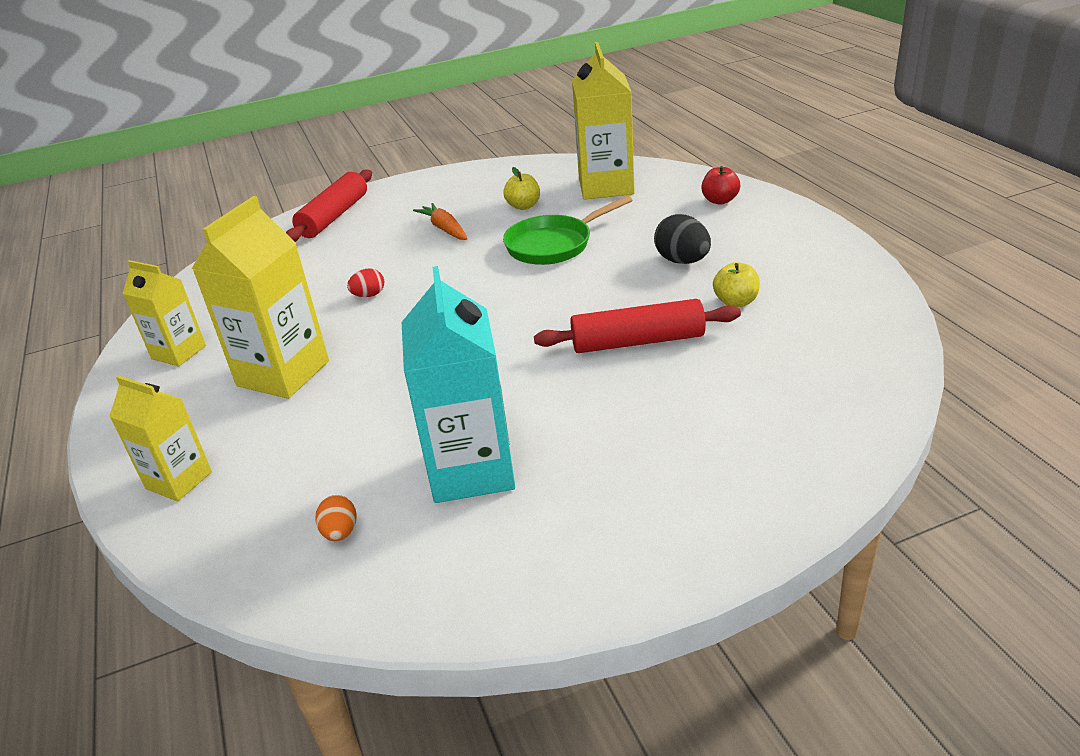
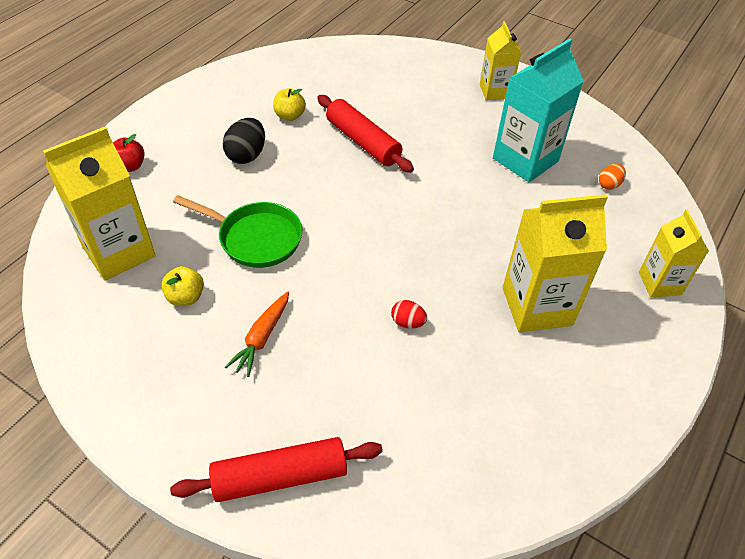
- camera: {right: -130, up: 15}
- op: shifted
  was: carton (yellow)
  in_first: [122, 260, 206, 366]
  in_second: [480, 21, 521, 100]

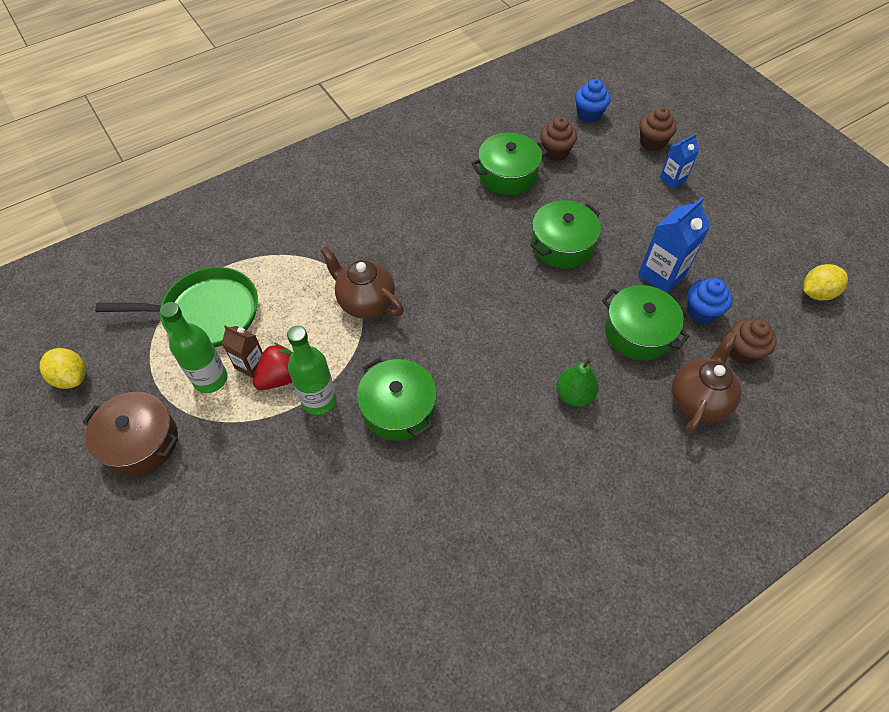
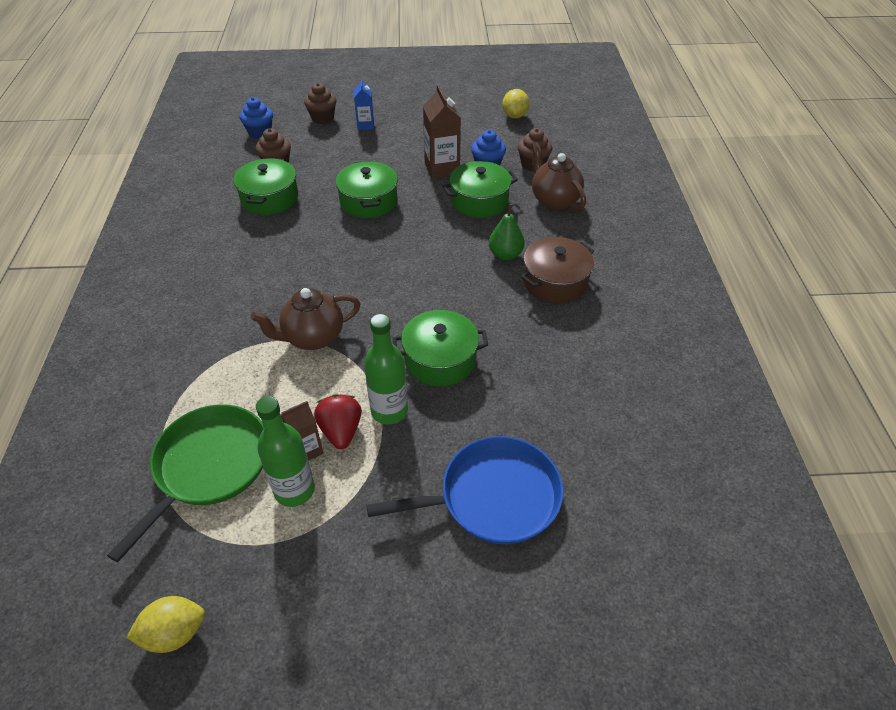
- camera: {right: -60, up: -10}
- op: new
  now: pan (blue)
  in_second: [367, 436, 563, 544]
- op: repainted
  was: carton (blue)
  now: carton (brown)
  in_first: [638, 197, 710, 293]
  in_second: [423, 85, 461, 179]
- op: shifted
  was: pot (brown)
  in_first: [83, 392, 178, 476]
  in_second: [521, 237, 594, 303]

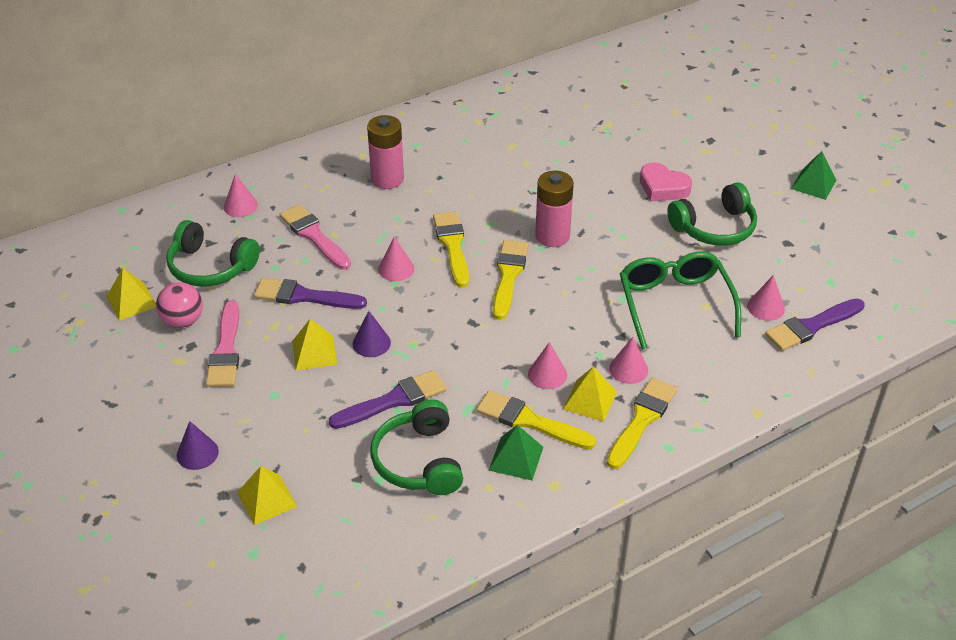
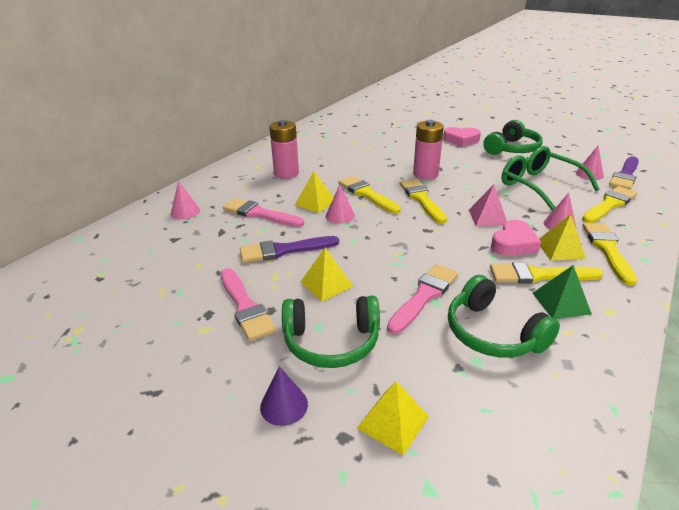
- camera: {right: -25, up: -10}
- op: shifted
  was: headphones (green)
  in_first: [166, 220, 260, 286]
  in_second: [282, 296, 380, 368]
- op: shifted
  was: pyramid (yellow)
  in_first: [106, 268, 156, 321]
  in_second: [295, 171, 334, 213]
- op: repainted
  was: brush (purple)
  now: brush (pink)
  in_first: [329, 370, 447, 429]
  in_second: [387, 264, 458, 334]
- op: new
  now: pyramid (pink)
  in_second: [469, 185, 507, 226]
- op: swapped
  was: cone (pink)
  now: heart (pink)
  in_first: [528, 342, 567, 389]
  in_second: [491, 220, 541, 256]
- op: new
  now: brush (yellow)
  in_second: [582, 186, 638, 223]
- op: gone
  was: ball (pink)
  in_first: [156, 282, 203, 328]
- op: gone
  was: cone (purple)
  in_first: [352, 311, 391, 357]
- op: gone
  was: pyramid (green)
  in_first: [791, 151, 836, 200]

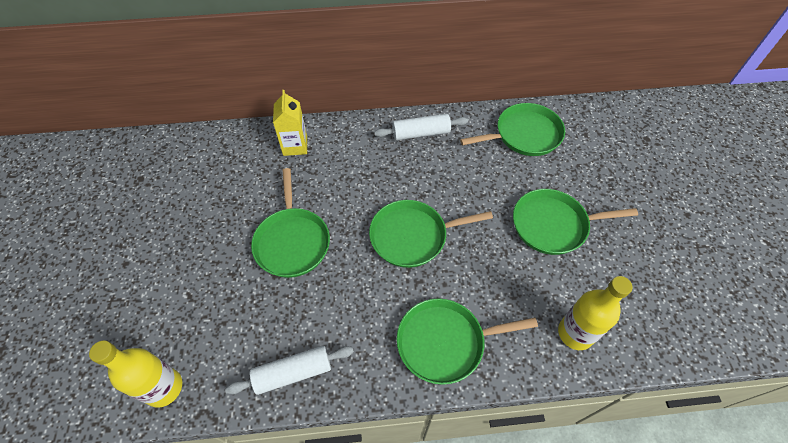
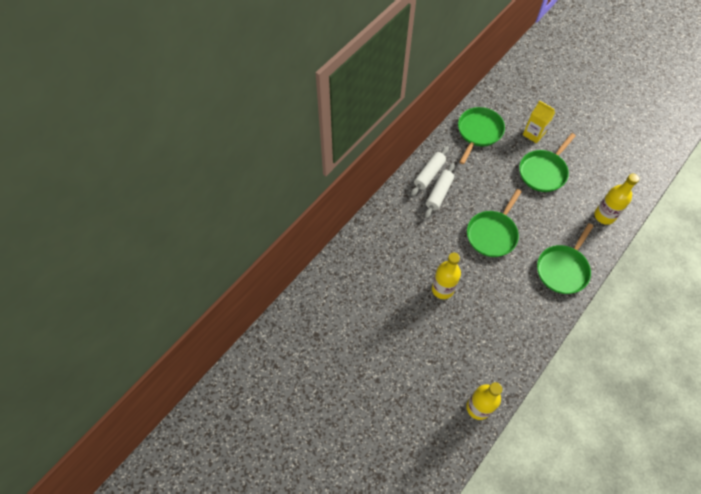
- camera: {right: -45, up: 5}
- op: shifted
  was: rolling pin (white)
  in_first: [225, 346, 354, 395]
  in_second: [425, 163, 455, 218]
- op: swapped
  was: pan (green)
  now: bottle (yellow)
  in_first: [251, 168, 330, 278]
  in_second: [432, 253, 461, 299]
- op: shifted
  was: carton (yellow)
  in_first: [273, 90, 307, 156]
  in_second: [523, 100, 555, 143]

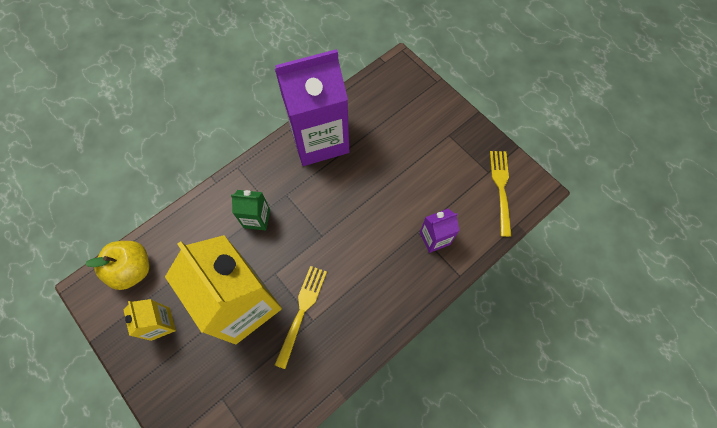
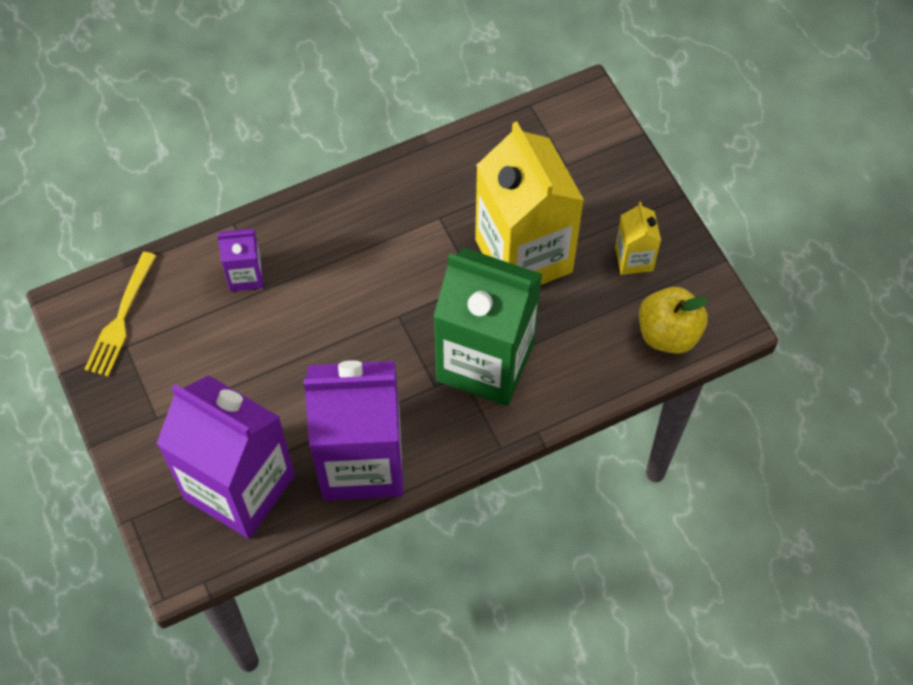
- camera: {right: -165, up: -5}
- op: new
  now: carton (purple)
  in_second: [156, 375, 295, 539]
- op: scaled
  was: carton (green)
  in_first: [231, 190, 270, 231]
  in_second: [433, 248, 542, 406]
  ratio: 2.25
- op: gone
  was: fork (yellow)
  in_first: [275, 266, 327, 369]

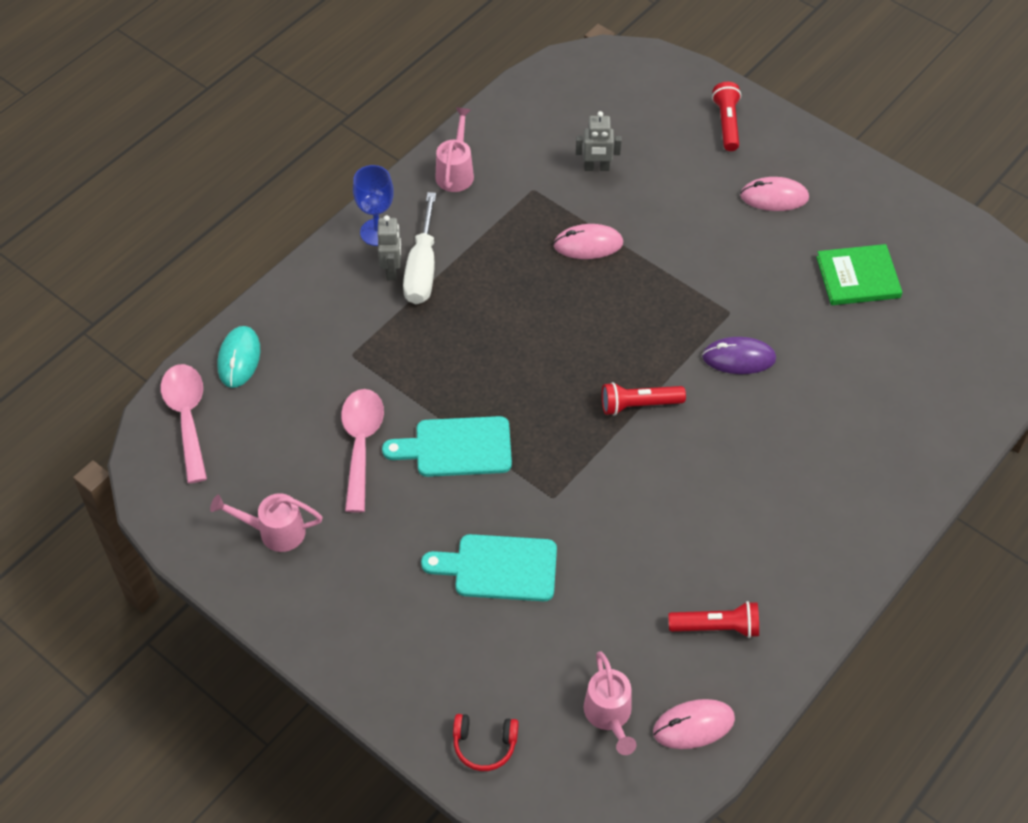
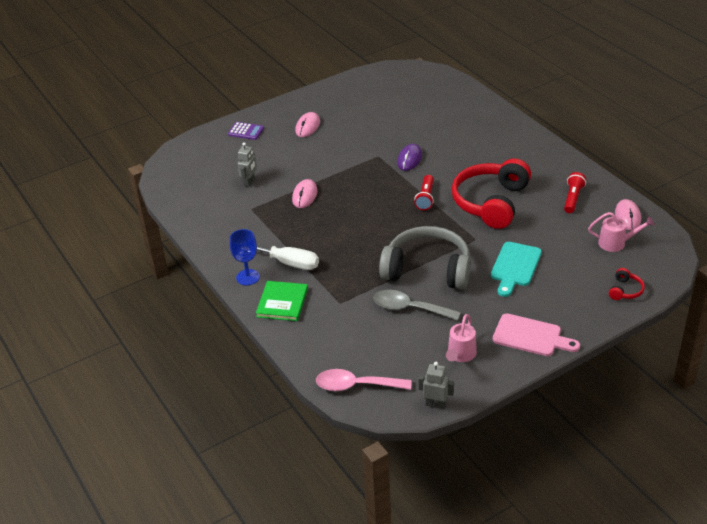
- camera: {right: -70, up: -15}
- op: swapped
  was: flashlight (red)
  now: calculator (purple)
  in_first: [712, 82, 741, 151]
  in_second: [228, 122, 264, 140]
- op: shifted
  was: book (green)
  in_first: [816, 244, 903, 305]
  in_second: [256, 281, 308, 321]
- op: repainted
  was: spoon (pink)
  now: spoon (grey)
  in_first: [341, 389, 384, 513]
  in_second: [373, 290, 461, 321]
- op: swapped
  was: cutting board (turquoise)
  now: headphones (grey)
  in_first: [382, 416, 512, 477]
  in_second: [379, 226, 470, 290]
- op: shifted
  was: robot (grey)
  in_first: [378, 215, 401, 280]
  in_second: [418, 362, 454, 409]
- op: new
  now: headphones (red)
  in_second: [452, 158, 531, 229]
- op: new
  now: cutting board (pink)
  in_second: [493, 313, 580, 356]
- op: gone
  was: mouse (turquoise)
  in_first: [217, 326, 260, 388]
- op: gone
  was: watering can (pink)
  in_first: [435, 107, 474, 192]

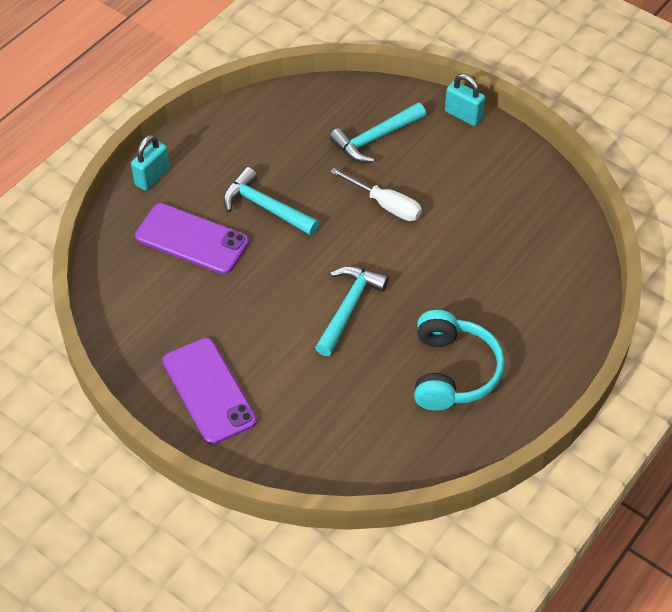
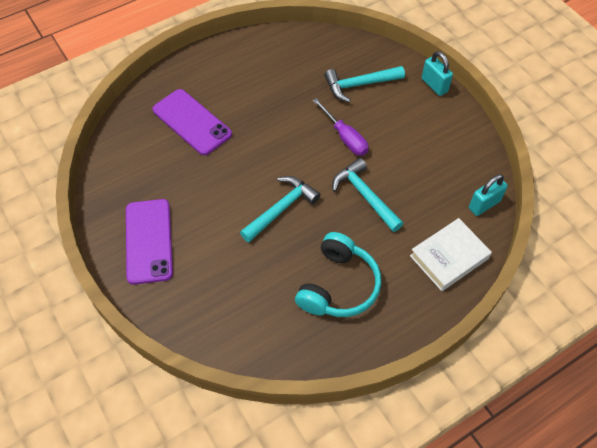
- camera: {right: 20, up: 5}
- op: repainted
  was: screwdriver (white)
  now: screwdriver (purple)
  in_first: [330, 168, 422, 221]
  in_second: [313, 98, 369, 156]
- op: shifted
  was: hammer (turquoise)
  in_first: [223, 167, 319, 236]
  in_second: [332, 158, 404, 232]
- op: new
  now: book (white)
  in_second: [410, 218, 492, 291]
- op: shifted
  was: padlock (turquoise)
  in_first: [131, 135, 170, 191]
  in_second: [469, 174, 508, 216]

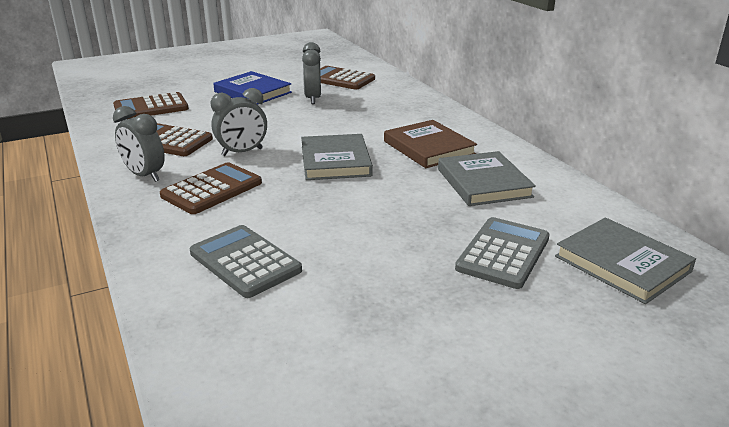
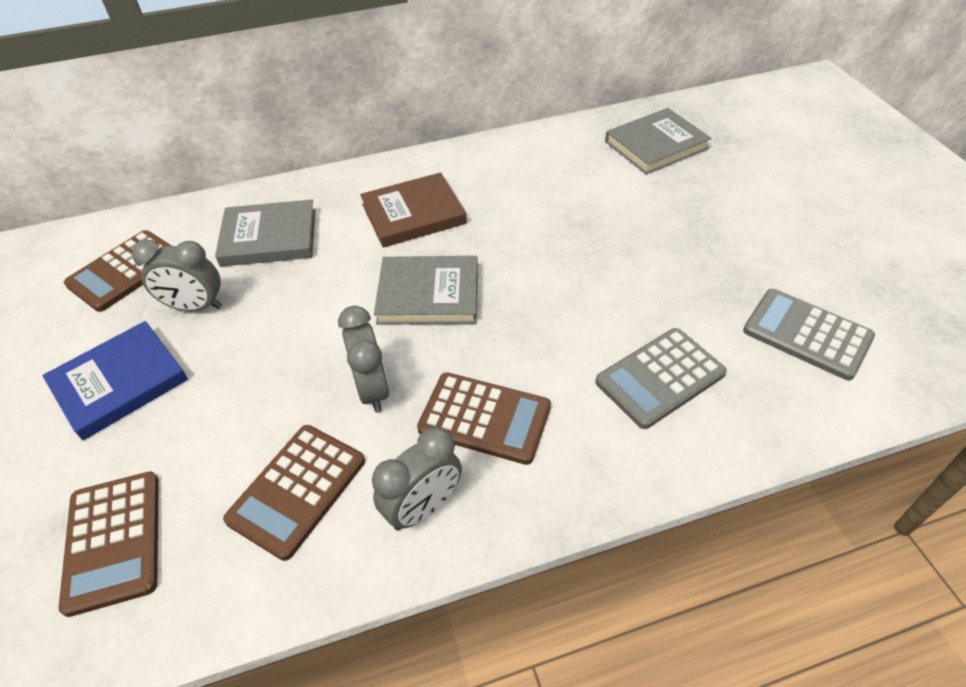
- camera: {right: -80, up: 20}
- op: shifted
  was: book (grey)
  in_first: [438, 151, 536, 206]
  in_second: [215, 199, 316, 267]
- op: rotated
  was: calculator (brown)
  in_first: [160, 162, 262, 214]
  in_second: [417, 372, 551, 465]
  clockwise: 150
- op: shifted
  was: calculator (grey)
  in_first: [455, 217, 550, 289]
  in_second: [743, 289, 875, 380]

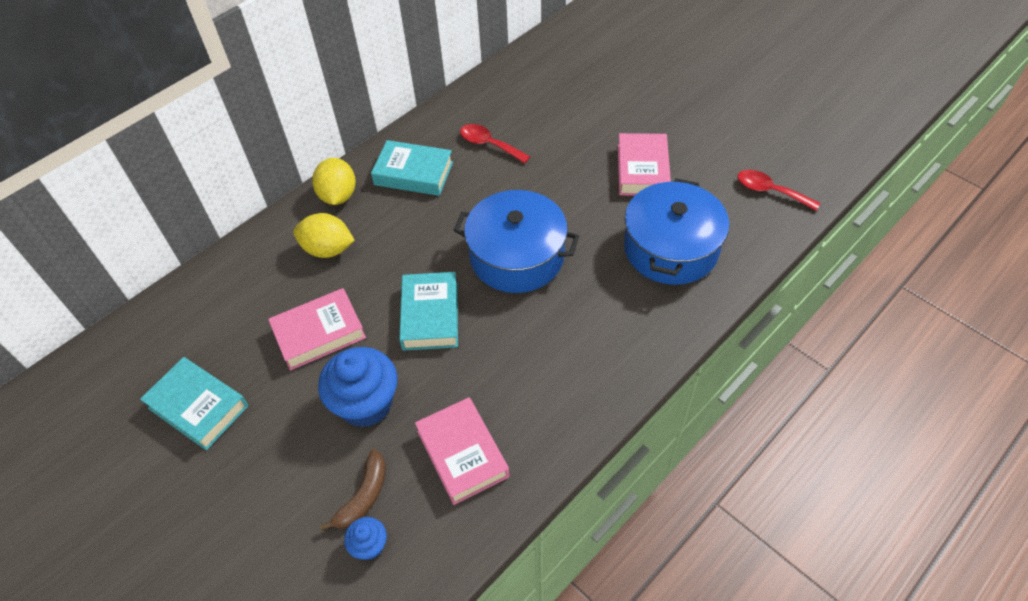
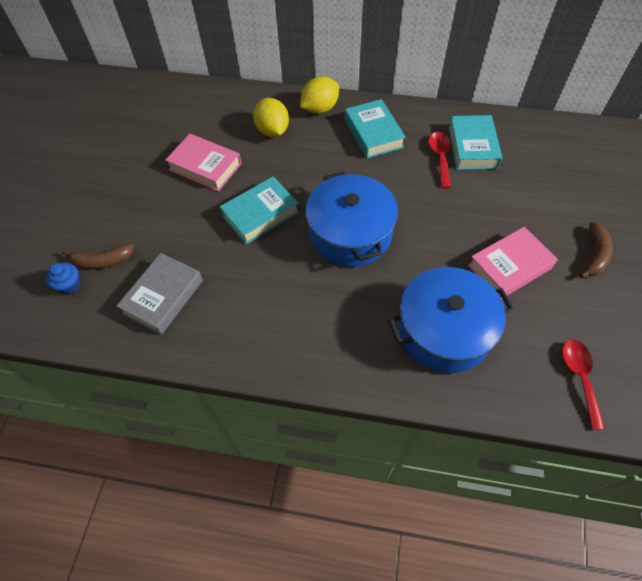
- camera: {right: 55, up: 5}
- op: repainted
  was: book (pink)
  now: book (grey)
  in_first: [415, 397, 510, 505]
  in_second: [116, 253, 203, 335]
- op: shifted
  was: book (turquoise)
  in_first: [140, 357, 248, 450]
  in_second: [448, 115, 502, 170]
- op: new
  now: banana (brown)
  in_second: [580, 222, 613, 278]
- op: gone
  was: cupcake (blue)
  in_first: [318, 347, 398, 427]

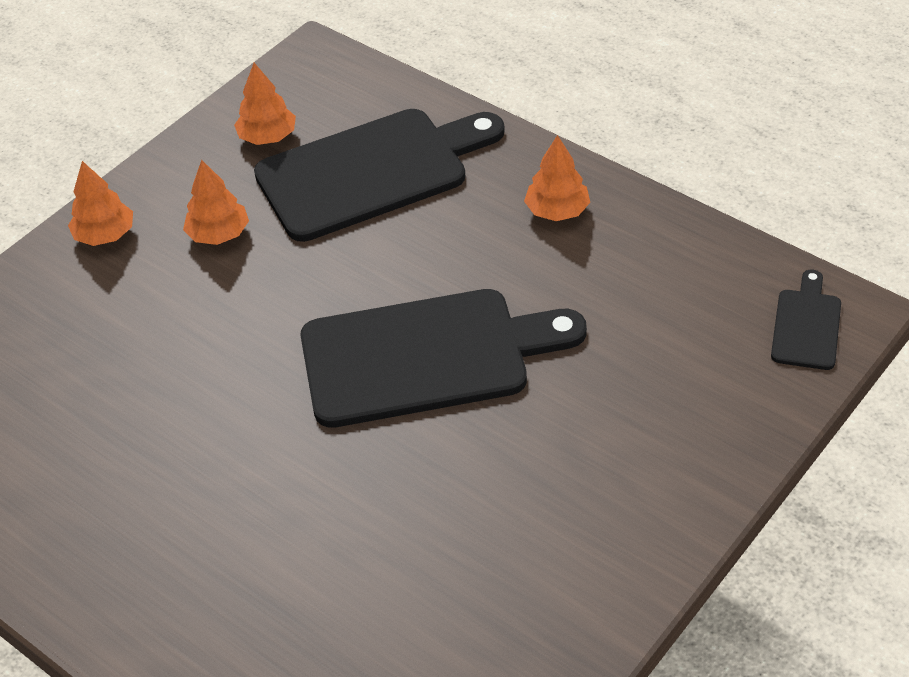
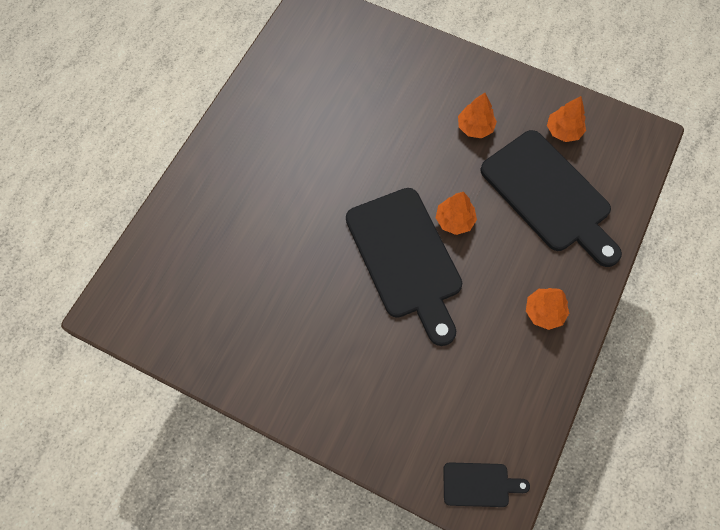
- camera: {right: 75, up: 20}
- op: shifted
  was: tree (orange)
  in_first: [68, 161, 133, 246]
  in_second: [436, 192, 477, 235]

